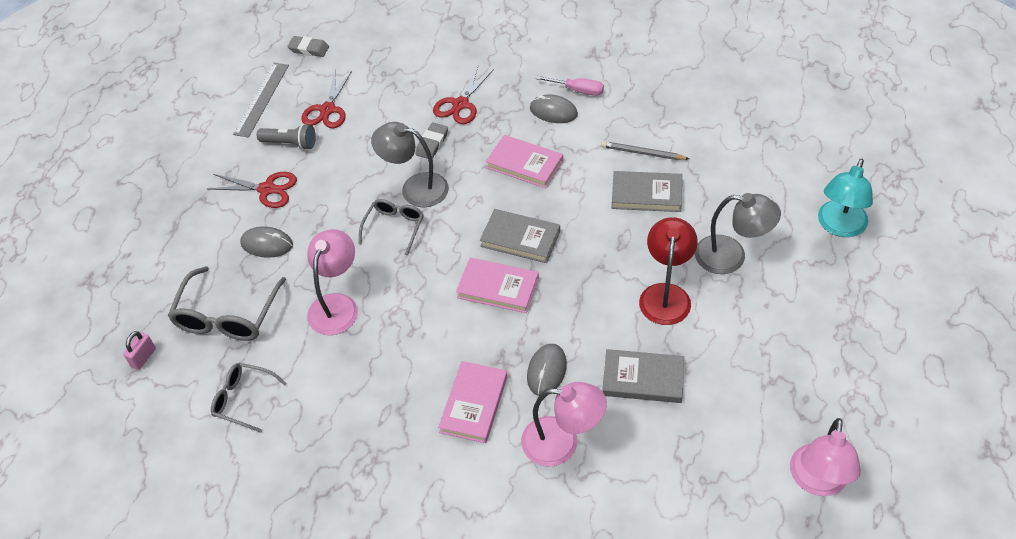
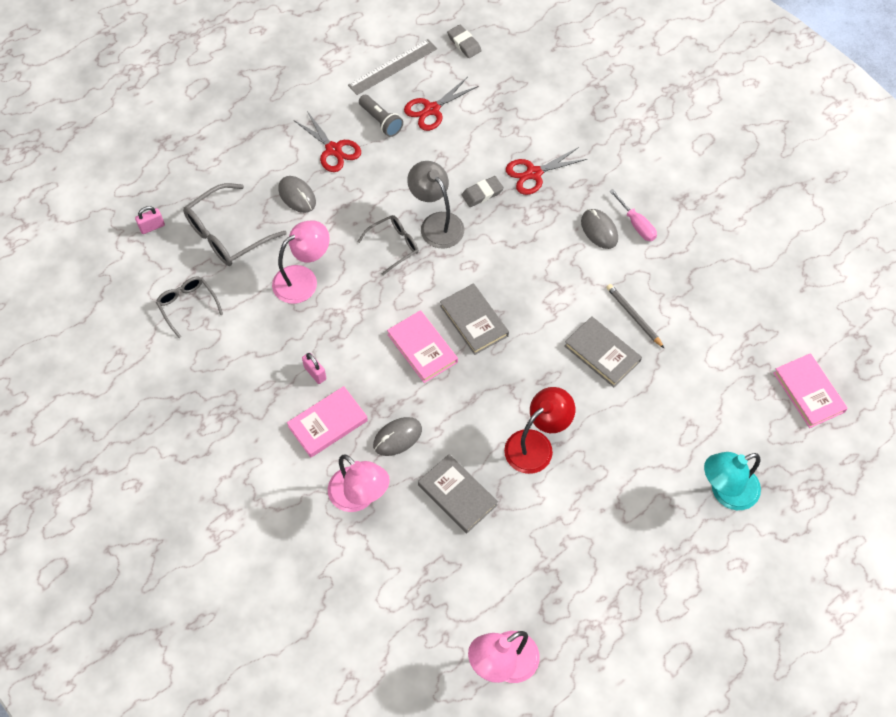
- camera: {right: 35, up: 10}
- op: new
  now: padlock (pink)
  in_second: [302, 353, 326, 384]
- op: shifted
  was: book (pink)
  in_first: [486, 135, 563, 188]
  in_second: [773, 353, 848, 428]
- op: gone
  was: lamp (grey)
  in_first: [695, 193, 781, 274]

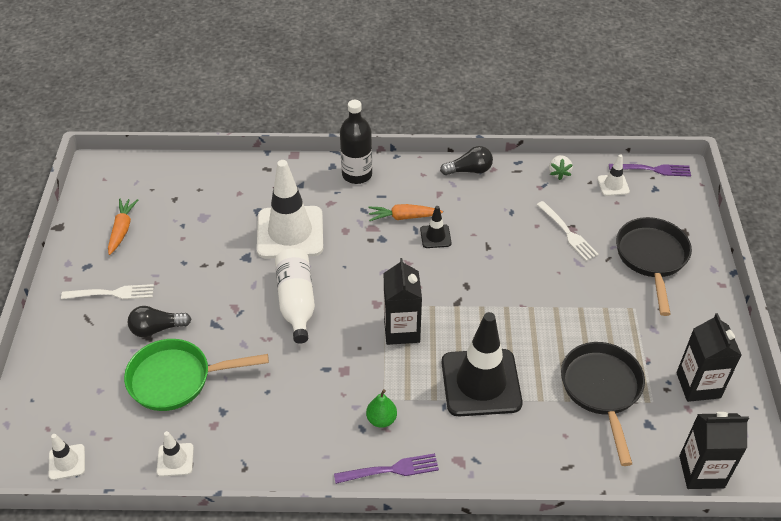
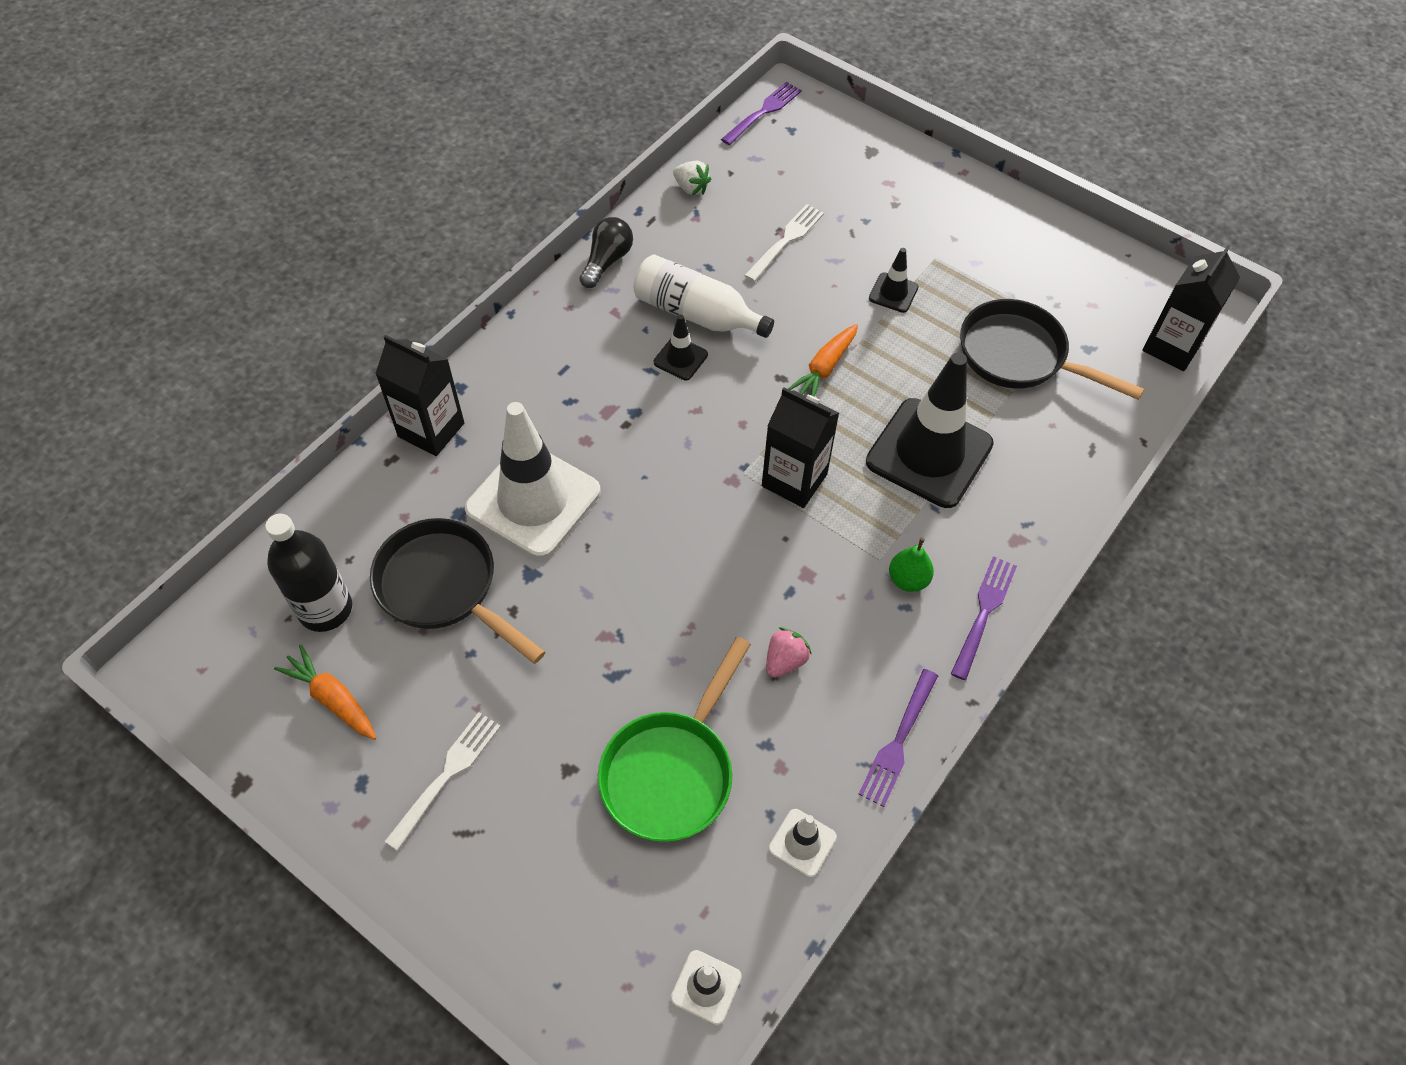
- camera: {right: -55, up: 10}
- op: shifted
  was: bottle (black)
  in_first: [340, 100, 372, 184]
  in_second: [265, 514, 352, 632]
- op: shifted
  was: pan (black)
  in_first: [616, 217, 692, 316]
  in_second: [370, 518, 545, 664]
- op: shifted
  was: carton (black)
  in_first: [676, 313, 741, 402]
  in_second: [375, 335, 464, 456]
- op: shifted
  was: bottle (white)
  in_first: [275, 248, 315, 344]
  in_second: [634, 254, 774, 338]
- op: rotated
  was: fork (white)
  in_first: [537, 201, 599, 261]
  in_second: [744, 204, 824, 282]
  clockwise: -60
- op: new
  now: strawberry (pink)
  in_second: [766, 627, 812, 678]
- op: shifted
  was: carrot (orange)
  in_first: [368, 204, 443, 221]
  in_second: [788, 324, 858, 397]
- op: new
  now: fork (purple)
  in_second: [858, 669, 938, 807]
- op: new
  now: traffic cone (black)
  in_second: [869, 248, 919, 313]
- op: gone
  was: light bulb (black)
  in_first: [128, 306, 191, 337]
- op: gone
  was: traffic cone (white)
  in_first: [597, 154, 630, 196]

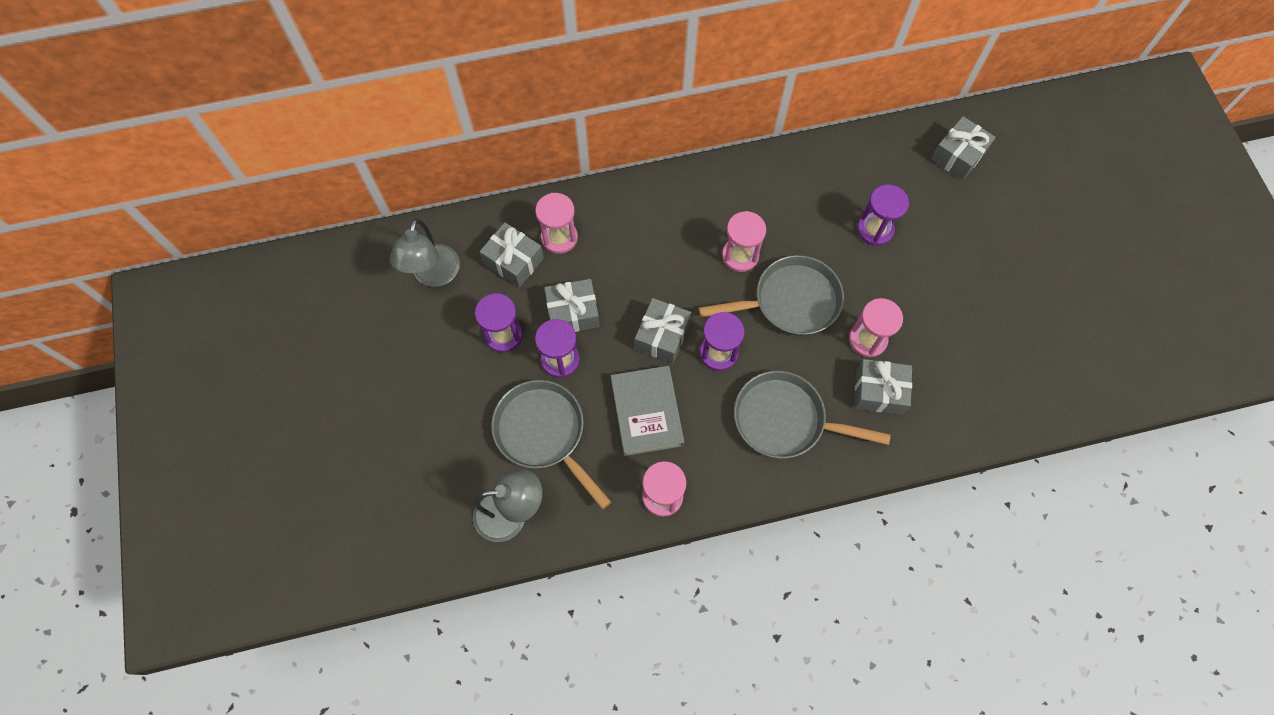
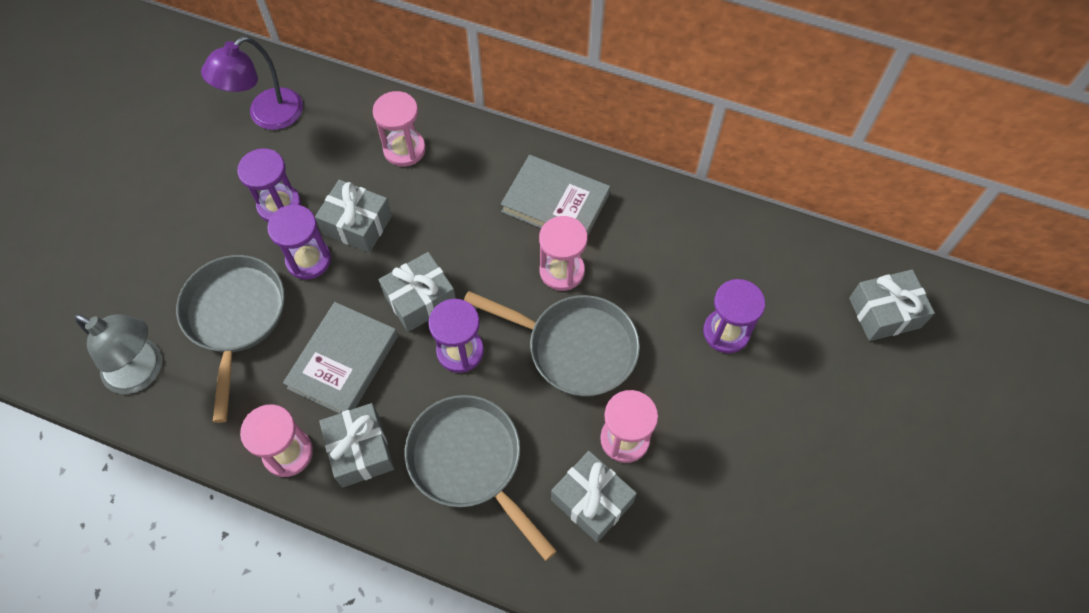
- camera: {right: 35, up: -5}
- op: repainted
  was: lamp (grey)
  now: lamp (purple)
  in_first: [390, 219, 460, 287]
  in_second: [201, 36, 303, 130]
- op: shifted
  was: gift (grey)
  in_first: [480, 222, 544, 288]
  in_second: [319, 403, 394, 488]
- op: new
  now: book (grey)
  in_second: [501, 155, 610, 235]

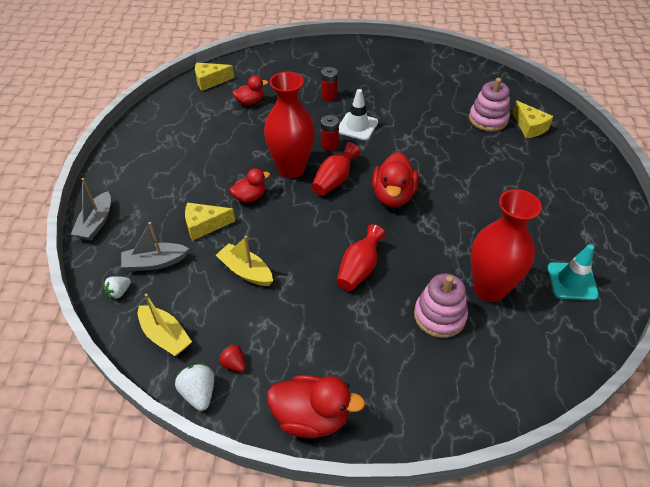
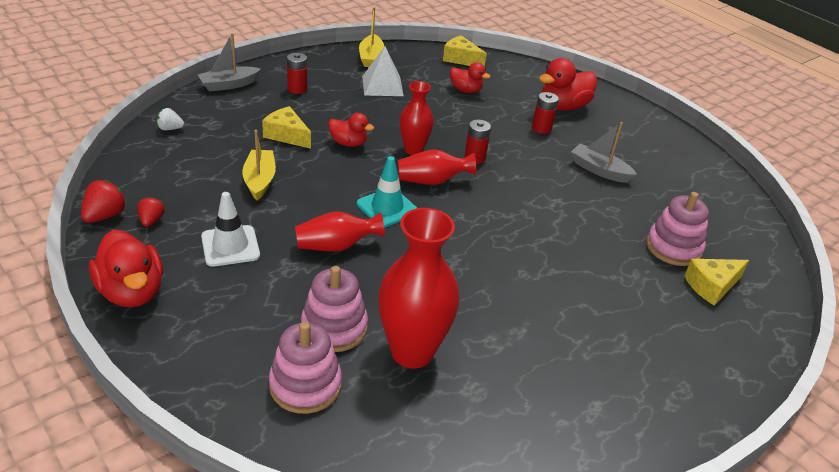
- camera: {right: 45, up: -10}
- op: repainted
  was: strawberry (white)
  now: strawberry (red)
  in_first: [175, 364, 214, 411]
  in_second: [81, 180, 127, 223]
- op: shifted
  was: traffic cone (white)
  in_first: [339, 89, 378, 140]
  in_second: [201, 192, 260, 267]
- op: new
  now: stacking toy (pink)
  in_second: [269, 322, 342, 414]
- op: new
  now: battery (red)
  in_second: [287, 53, 307, 94]
- op: shifted
  was: traffic cone (turquoise)
  in_first: [548, 244, 599, 300]
  in_second: [357, 156, 417, 227]
- op: shifted
  was: boat (yellow)
  in_first: [138, 294, 192, 356]
  in_second: [359, 7, 384, 67]
- op: new
  now: pyramid (white)
  in_second: [362, 46, 404, 96]
- op: scaled
  was: vase (red)
  in_first: [264, 71, 315, 178]
  in_second: [400, 81, 434, 155]
  ratio: 0.59
- op: shifted
  was: duck (red)
  in_first: [372, 152, 418, 207]
  in_second: [539, 58, 597, 111]
- op: shifted
  was: boat (grey)
  in_first: [121, 222, 189, 271]
  in_second: [571, 122, 637, 183]
- op: rotated
  was: cheese (yellow)
  in_first: [513, 101, 553, 138]
  in_second: [684, 259, 749, 306]
  clockwise: 45

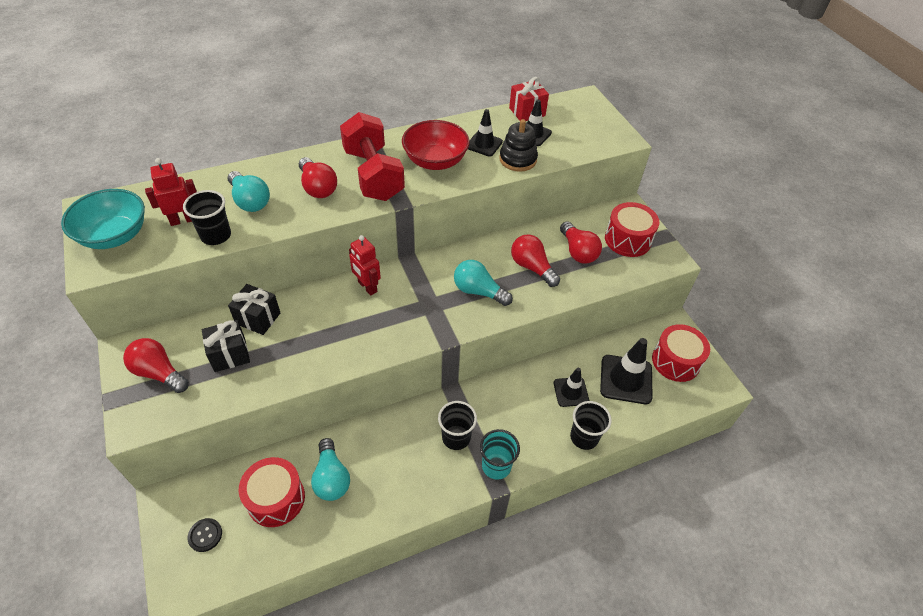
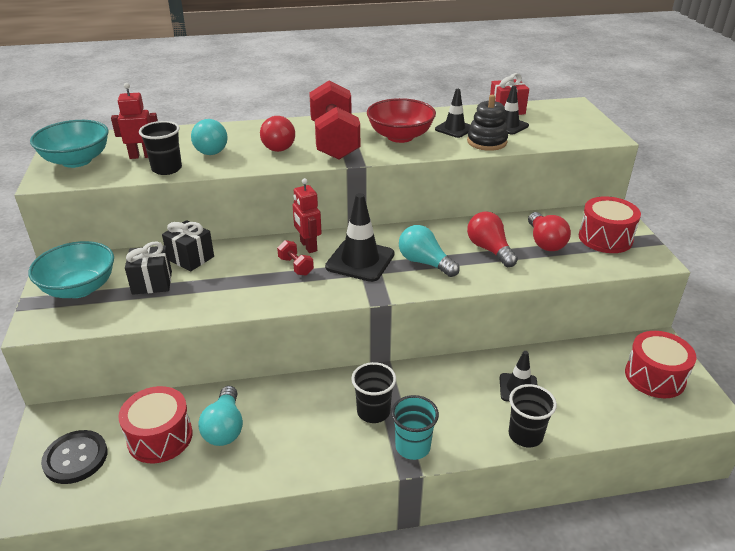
- camera: {right: 15, up: -15}
- op: swapped
  was: light bulb (red)
  now: bowl (turquoise)
  in_first: [123, 338, 189, 393]
  in_second: [28, 241, 114, 298]
- op: scaled
  was: button (black)
  in_first: [187, 518, 222, 552]
  in_second: [41, 430, 108, 484]
  ratio: 1.69
- op: new
  now: dumbbell (red)
  in_second: [277, 240, 314, 276]
- op: shifted
  was: traffic cone (black)
  in_first: [600, 338, 653, 404]
  in_second: [325, 193, 394, 282]

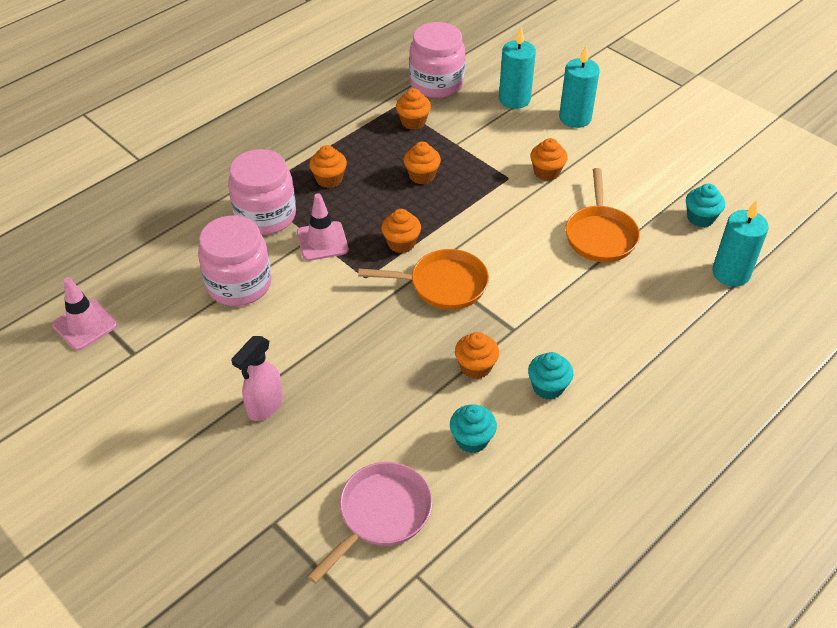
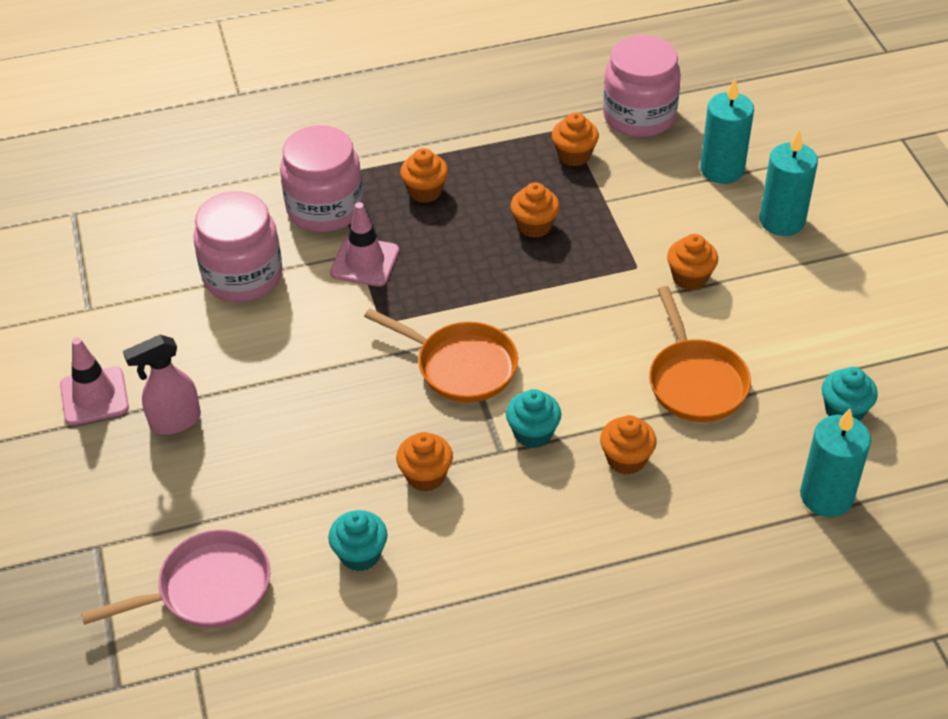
- camera: {right: 30, up: 0}
- op: shifted
  was: traffic cone (pink)
  in_first: [52, 277, 117, 350]
  in_second: [60, 338, 129, 426]
- op: shifted
  was: cupcake (turquoise)
  in_first: [528, 352, 573, 400]
  in_second: [506, 389, 561, 448]
- op: shifted
  was: cupcake (orange)
  in_first: [381, 209, 421, 253]
  in_second: [600, 415, 657, 475]
- op: rotated
  was: pan (orange)
  in_first: [566, 168, 640, 262]
  in_second: [649, 286, 751, 422]
  clockwise: -45

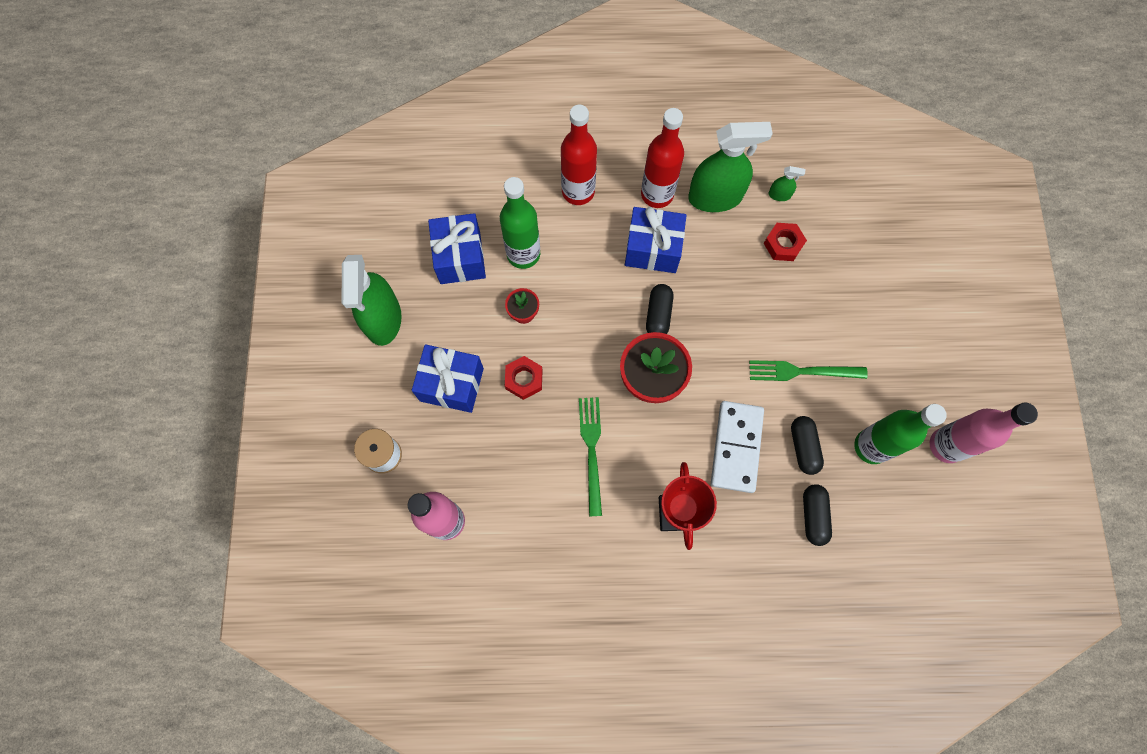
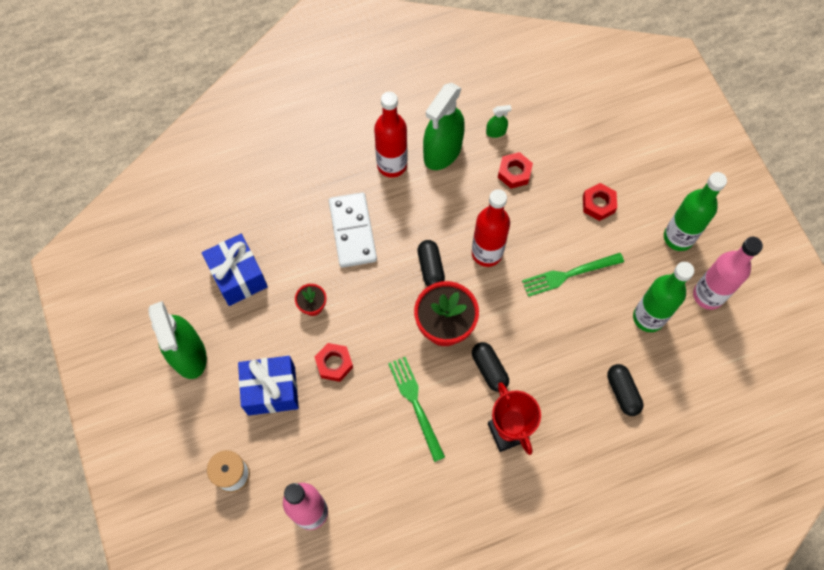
- camera: {right: -20, up: -5}
- op: shifted
  was: domino (white)
  in_first: [711, 401, 764, 493]
  in_second: [329, 193, 377, 268]
- op: rotated
  was: spray bottle (green)
  in_first: [688, 122, 773, 212]
  in_second: [423, 83, 465, 170]
  clockwise: 150
- op: shifted
  was: bottle (red)
  in_first: [561, 105, 597, 205]
  in_second: [472, 189, 510, 267]
- op: shifted
  was: capsule (black)
  in_first: [791, 416, 824, 475]
  in_second: [472, 342, 509, 392]
- op: new
  now: nut (red)
  in_second: [583, 183, 617, 221]
- op: shifted
  was: bottle (green)
  in_first: [500, 177, 540, 269]
  in_second: [664, 172, 727, 251]
- op: gone
  was: gift (blue)
  in_first: [625, 207, 687, 273]

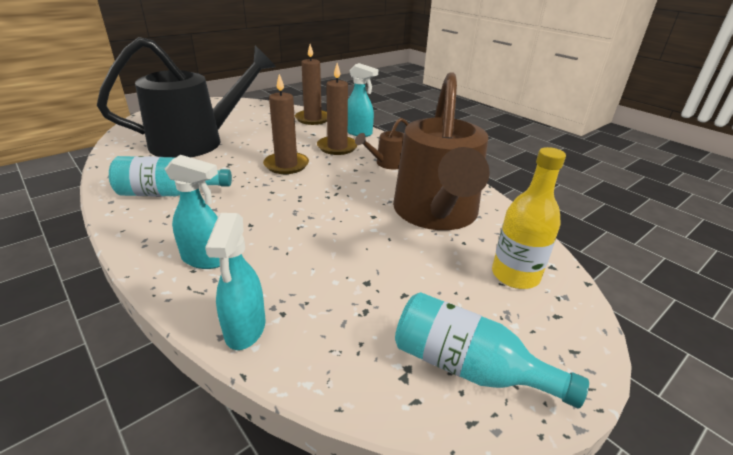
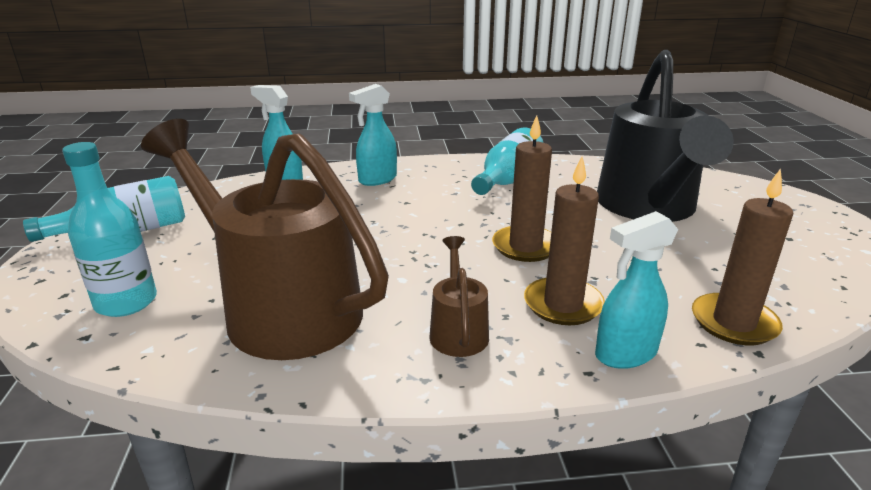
- camera: {right: 125, up: -5}
- op: repainted
  was: bottle (yellow)
  now: bottle (turquoise)
  in_first: [492, 147, 566, 289]
  in_second: [62, 142, 157, 317]

